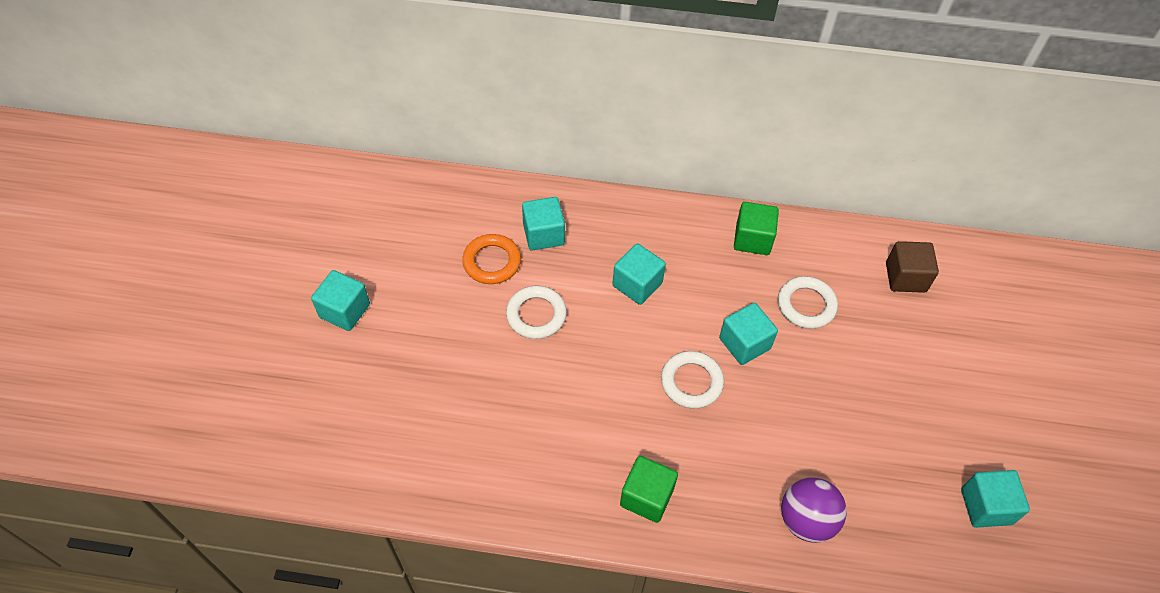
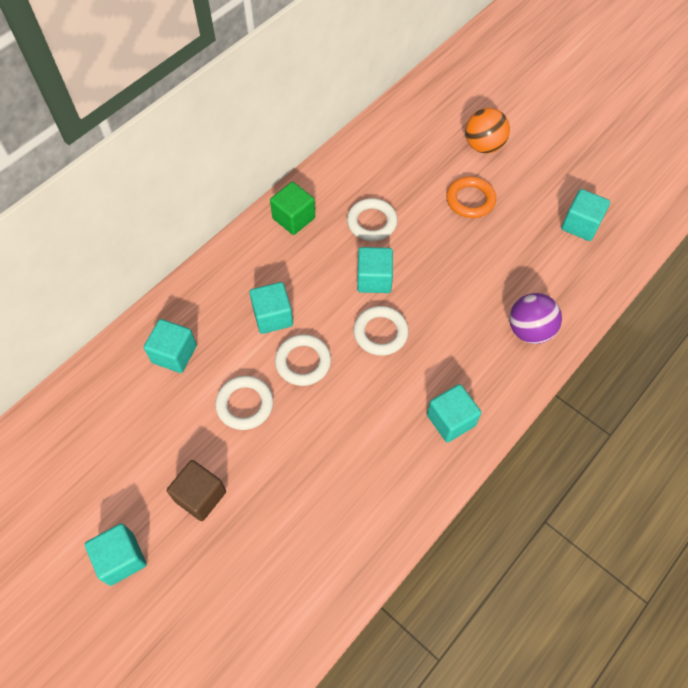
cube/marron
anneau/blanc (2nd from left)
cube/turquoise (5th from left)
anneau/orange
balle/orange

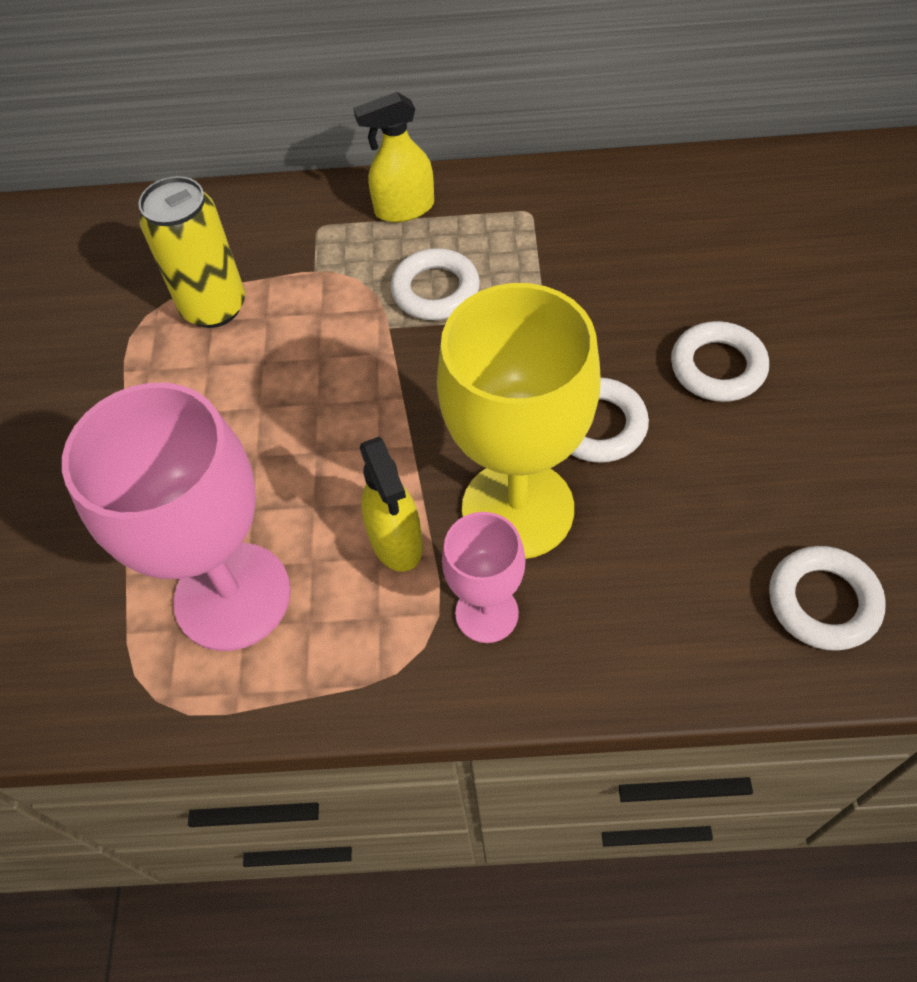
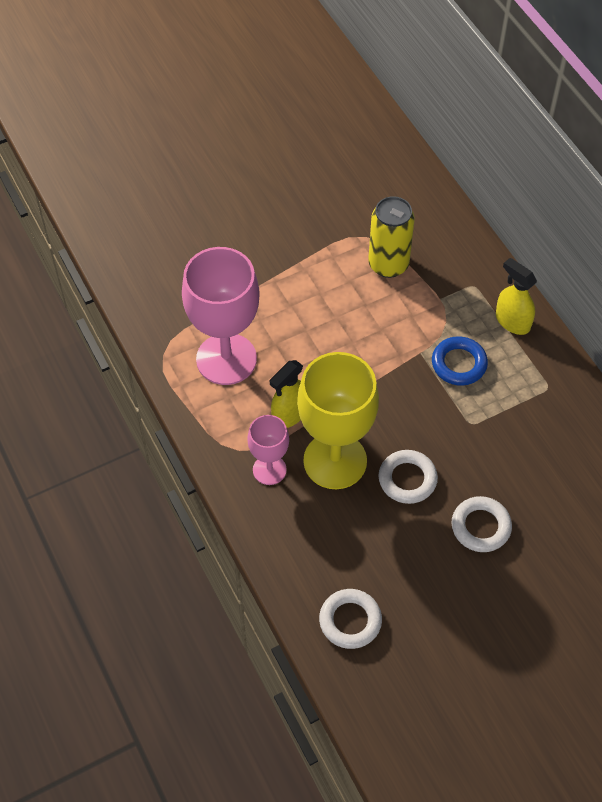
anneau/bleu

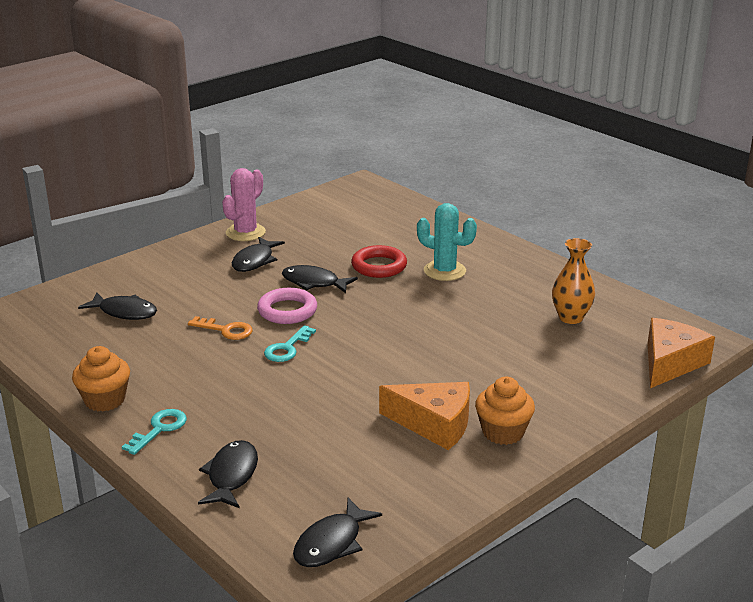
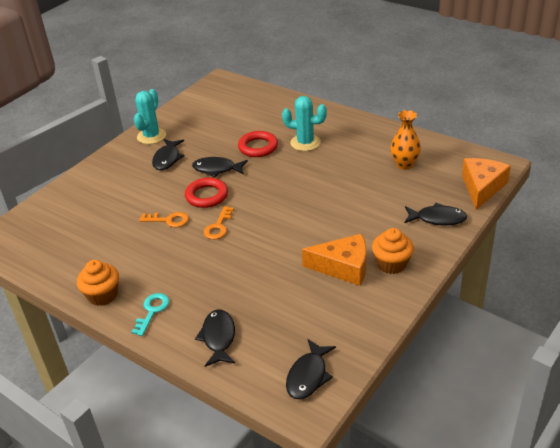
cactus/turquoise (1st from left)
anneau/rouge (1st from left)
clé/orange (2nd from left)
poisson/noir (5th from left)

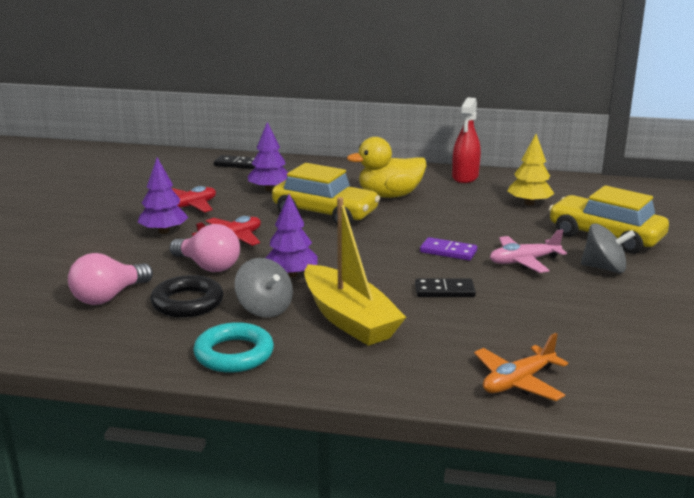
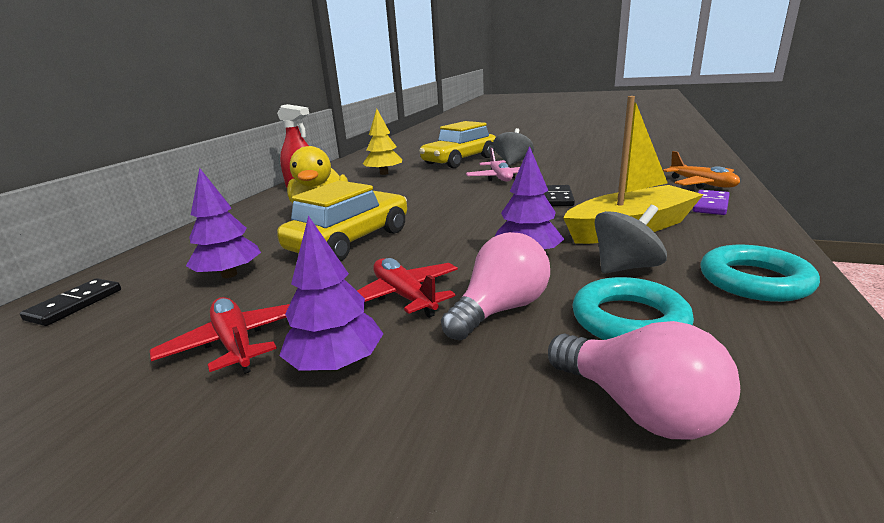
anneau/turquoise (1st from left)
domino/violet

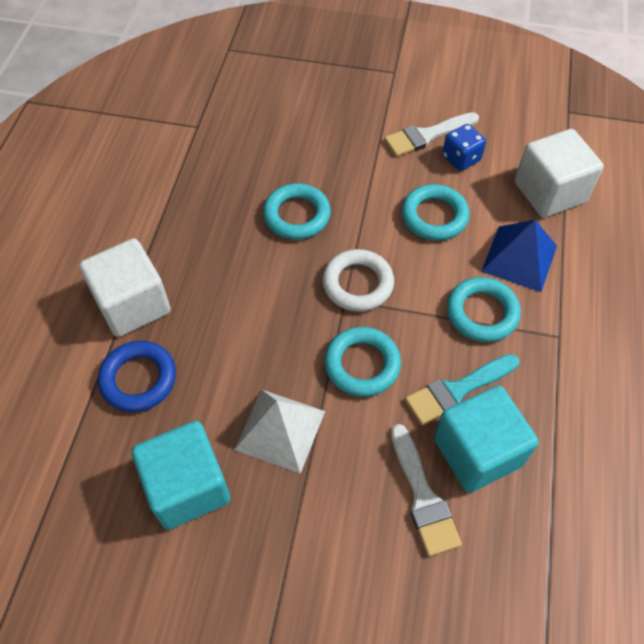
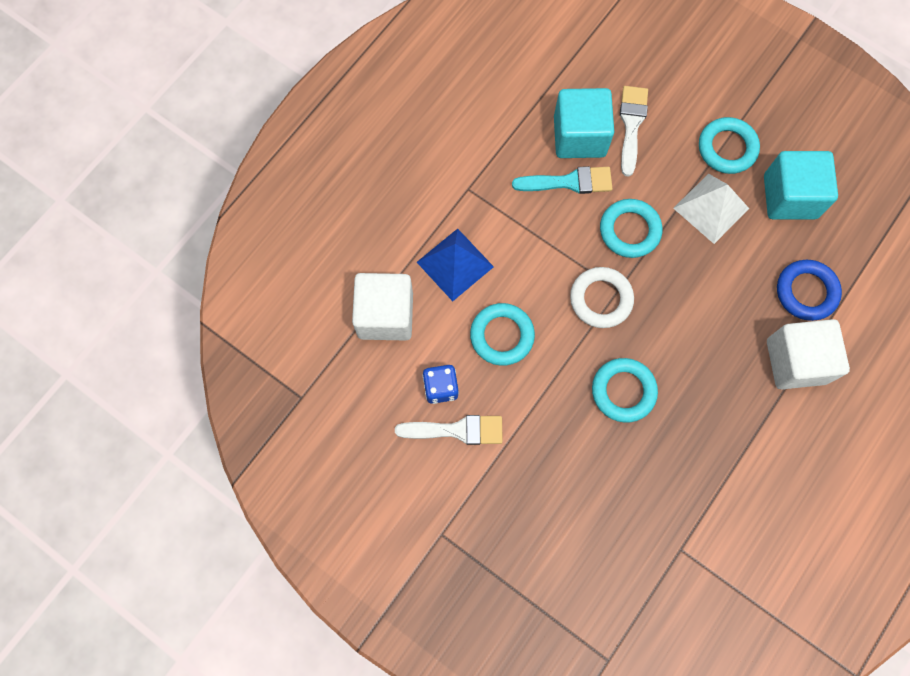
anneau/turquoise (4th from left)

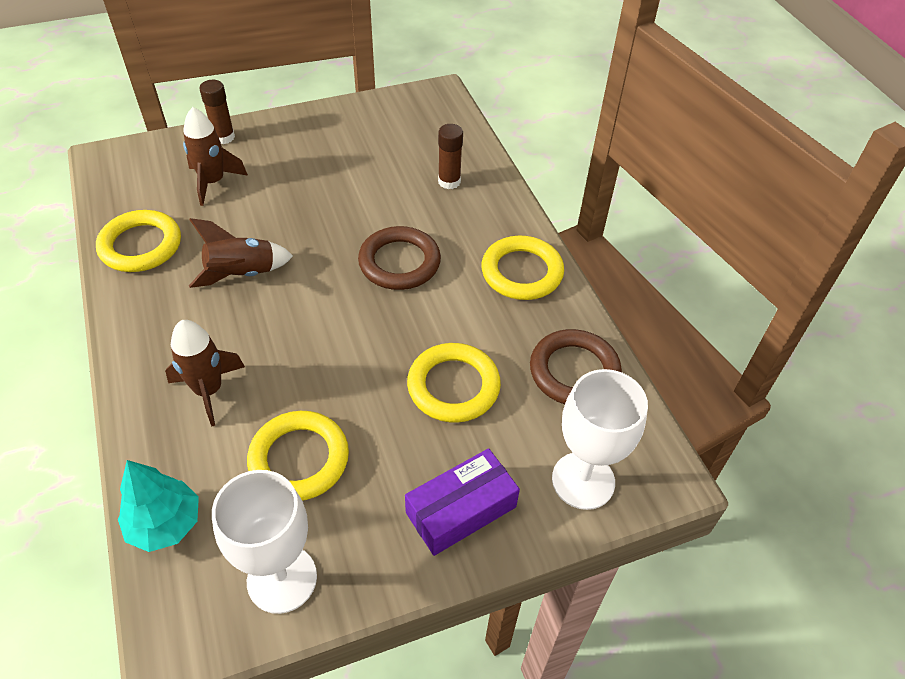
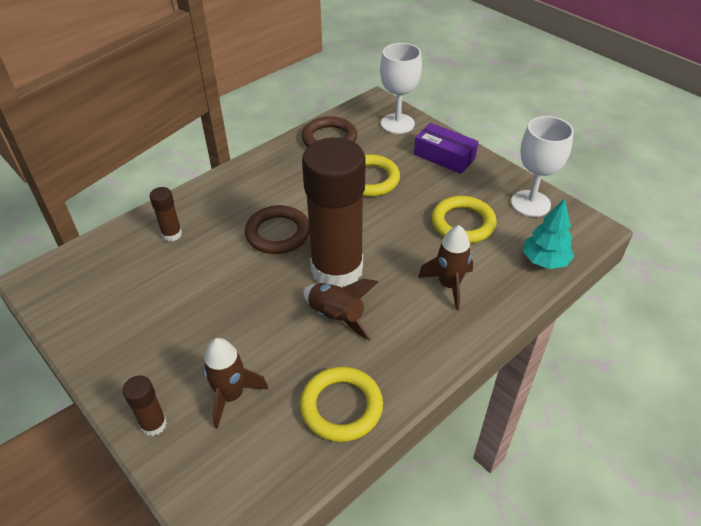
bâton de colle/marron (3rd from left)
anneau/jaune (4th from left in the first image)

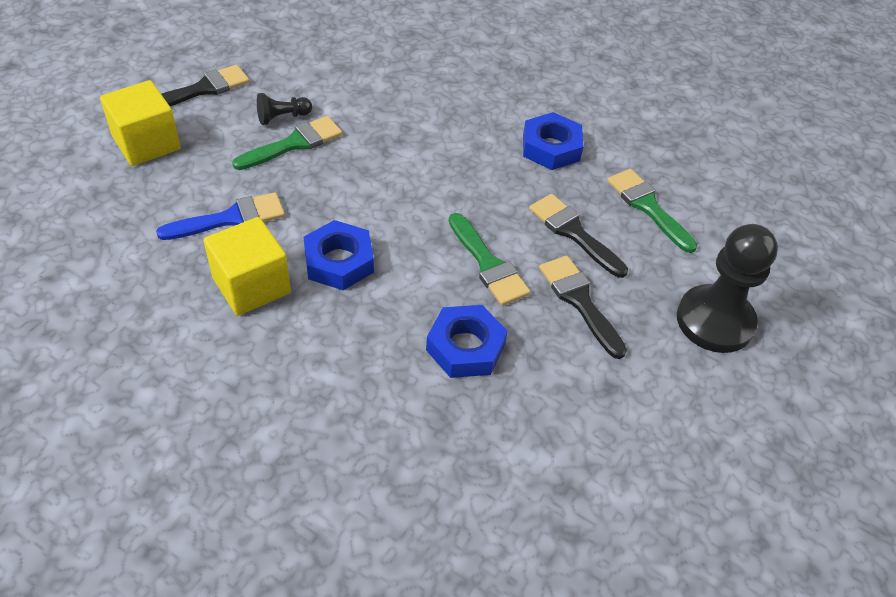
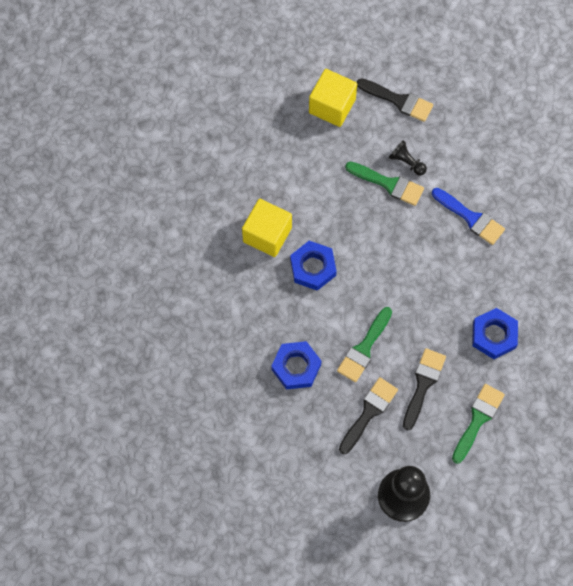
pinceau/bleu

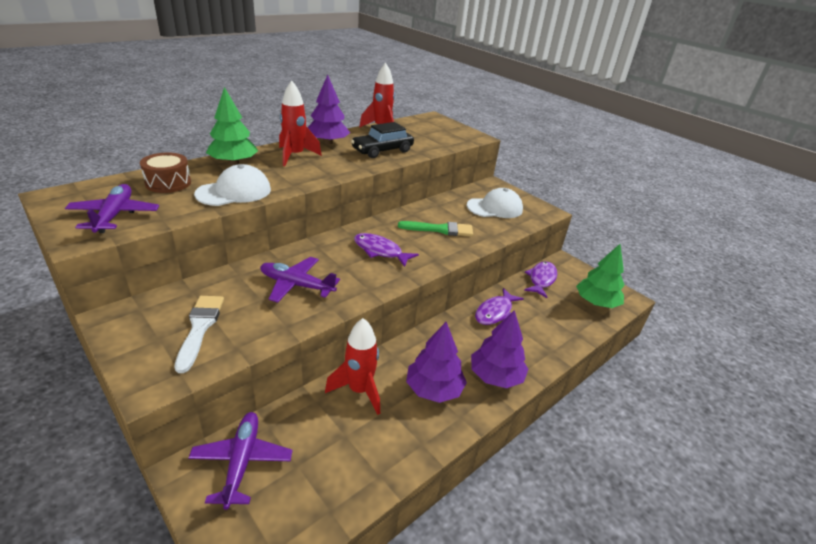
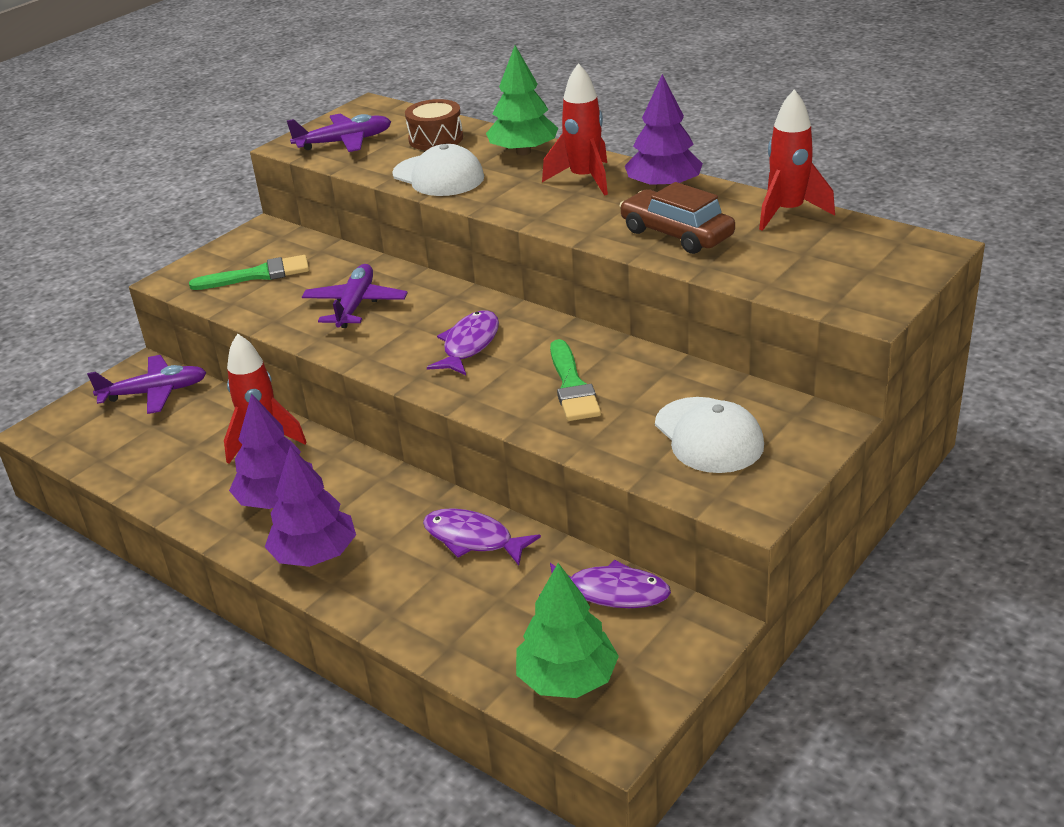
pinceau/vert (1st from left)
voiture/marron

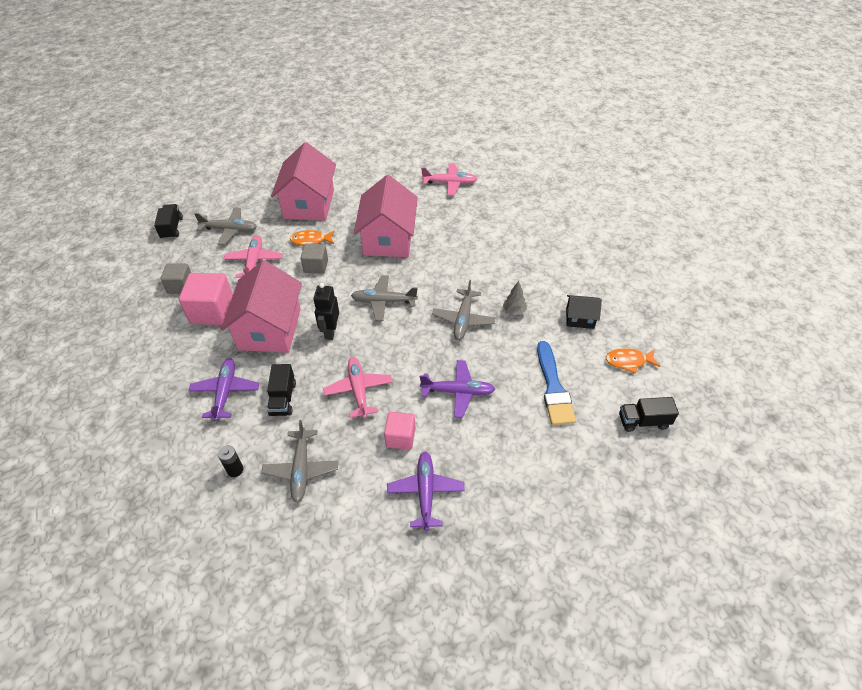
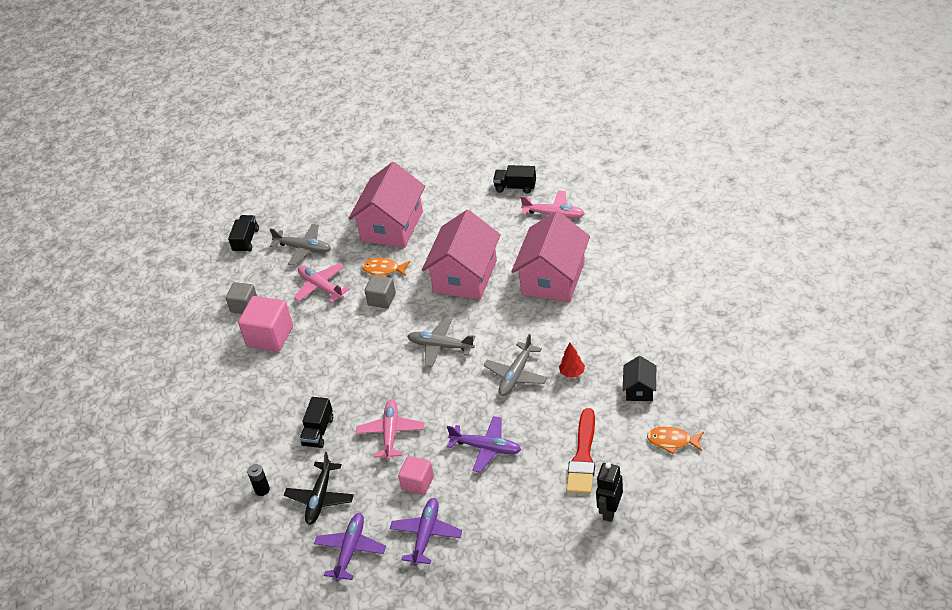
avion/noir
avion/rose (1st from left)
avion/violet (1st from left)
camion/noir (3rd from left)
maison/rose (3rd from left)
arbre/rouge
pinceau/rouge
robot/noir
maison/noir

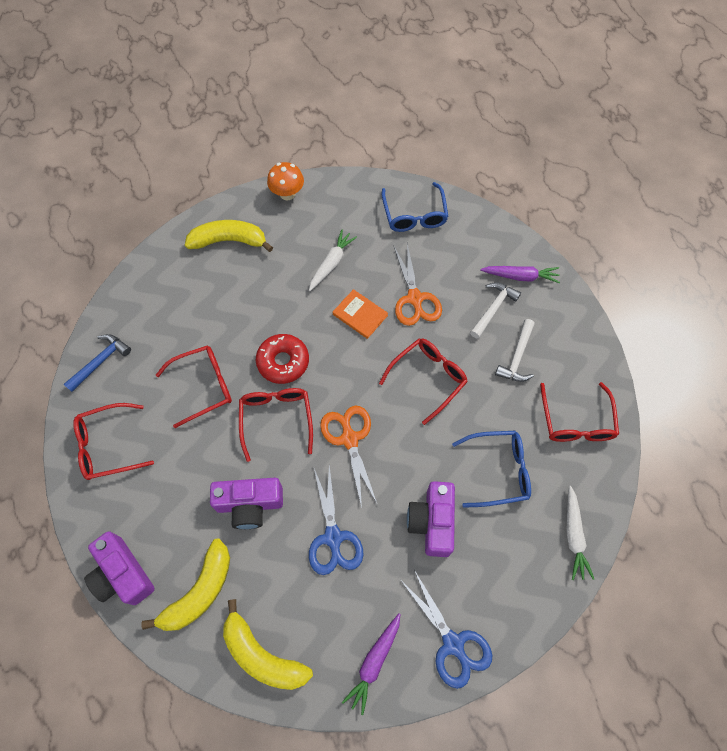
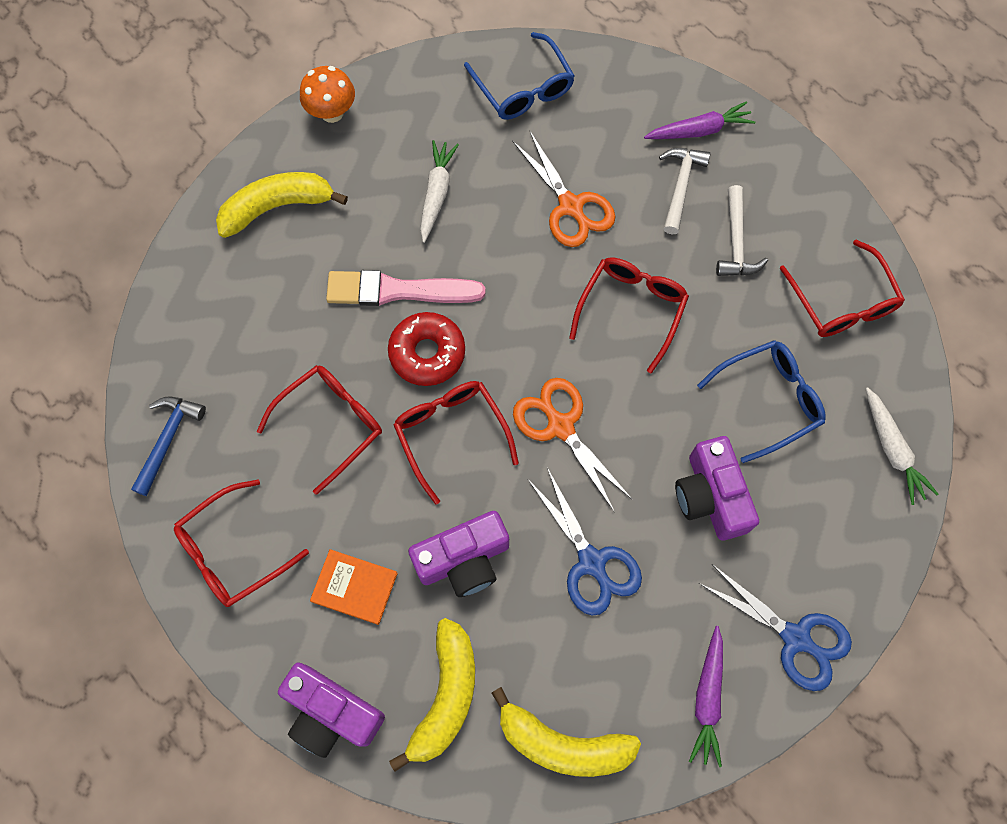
livre/orange
pinceau/rose

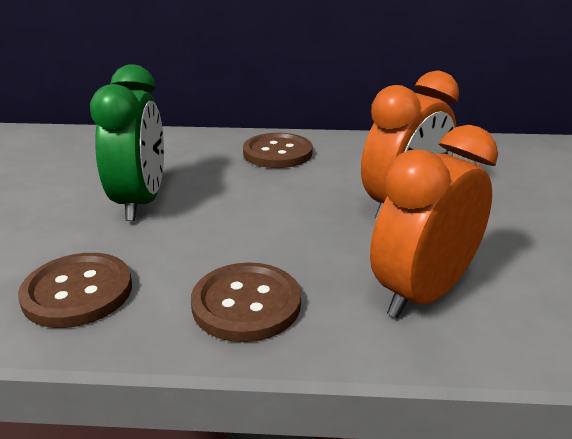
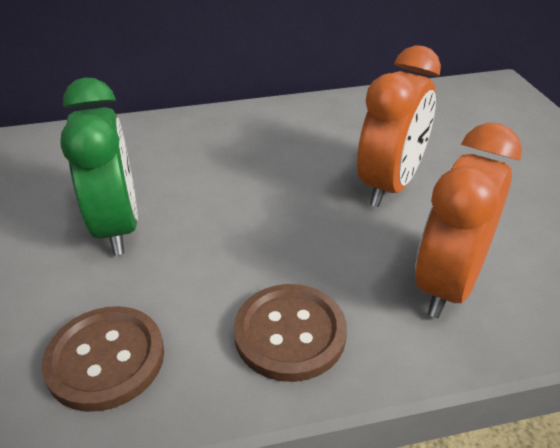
bouton/marron (3rd from left in the first image)

